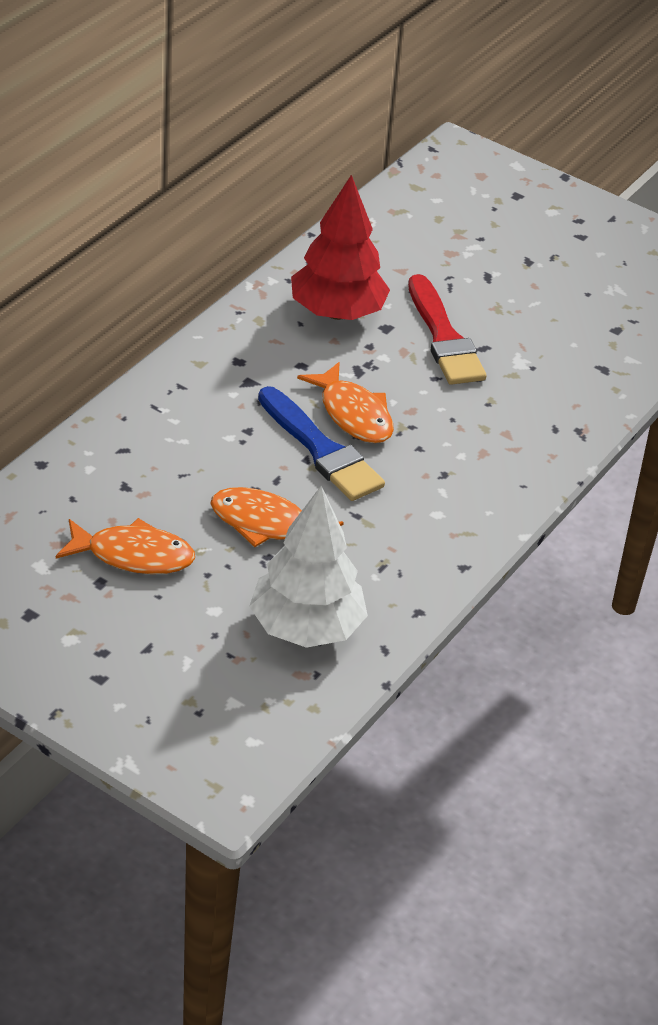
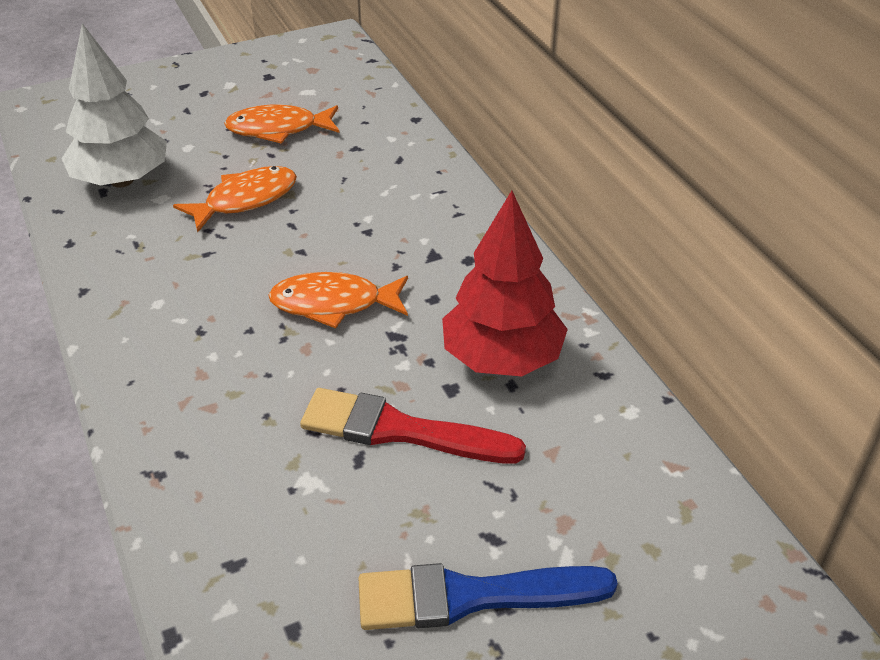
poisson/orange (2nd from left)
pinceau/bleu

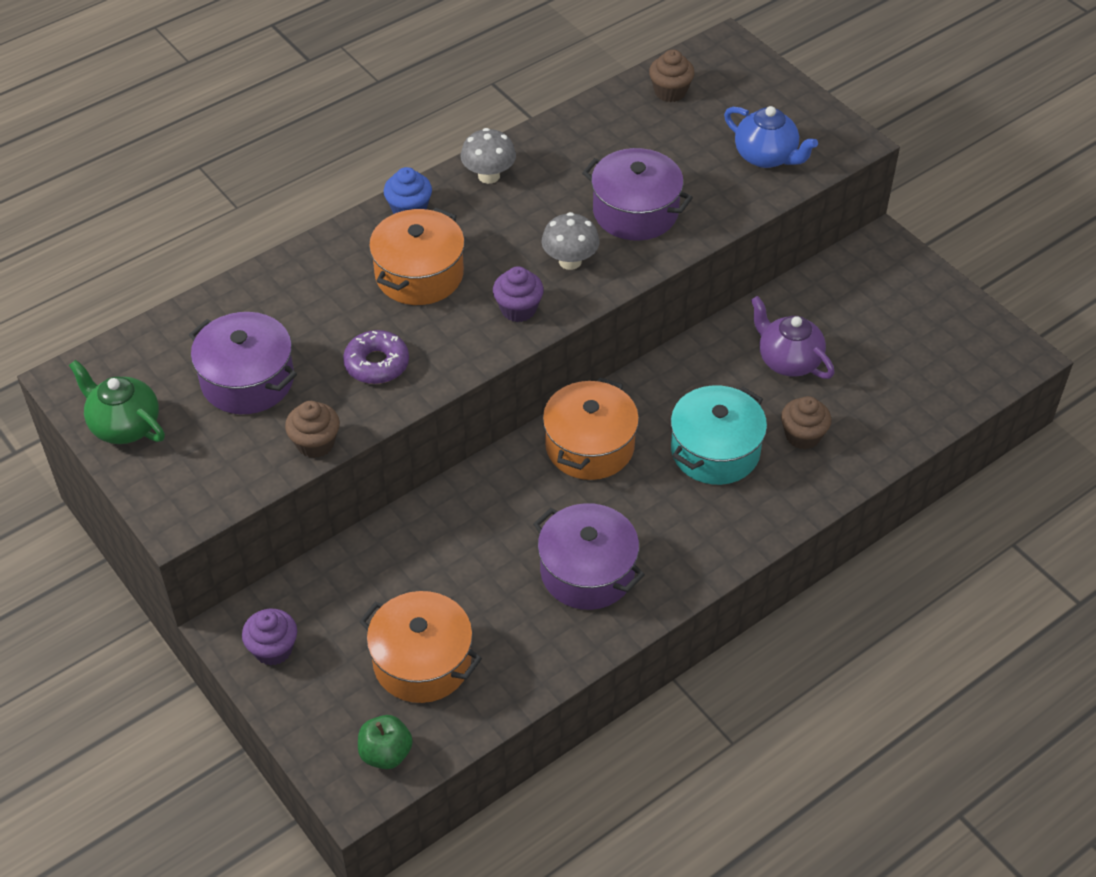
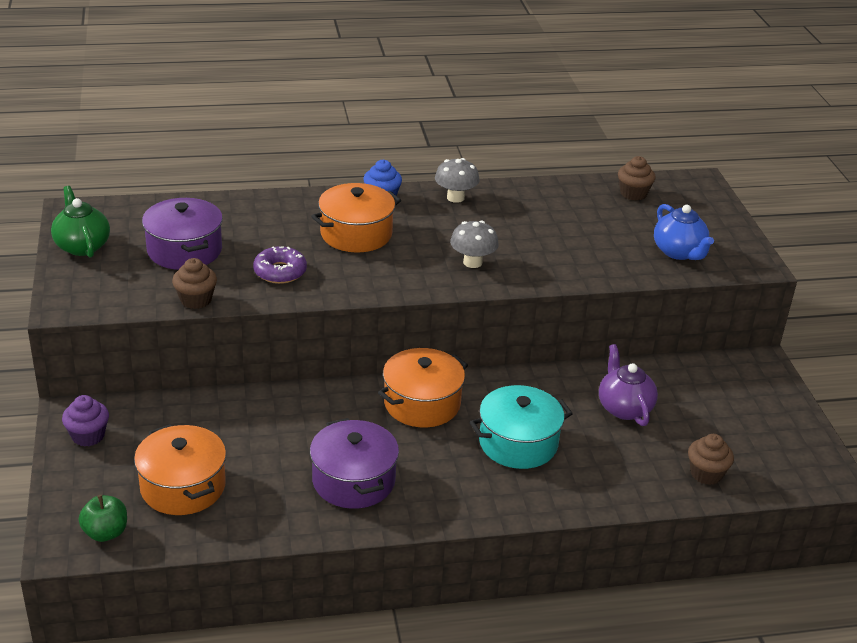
muffin/marron (3rd from left)
muffin/violet (2nd from left in the first image)
marmite/violet (3rd from left in the first image)

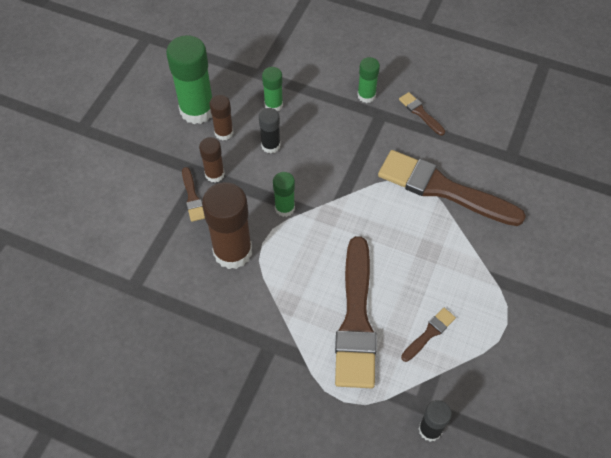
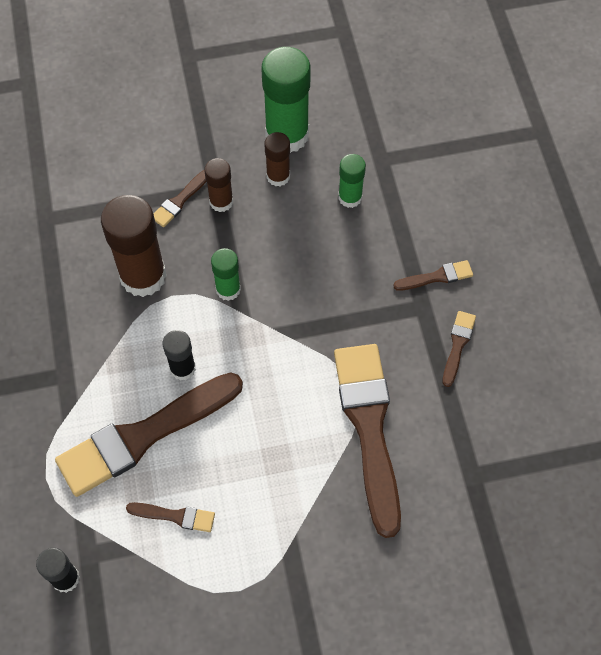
bâton de colle/noir (2nd from left)
pinceau/marron (5th from left)

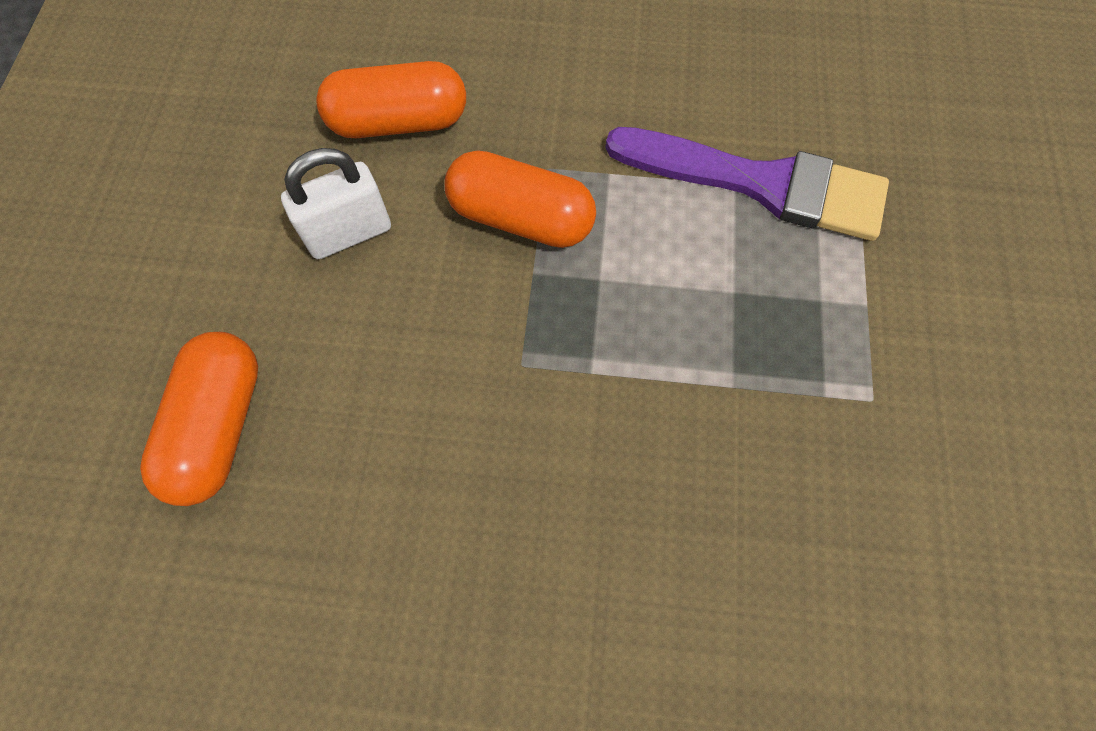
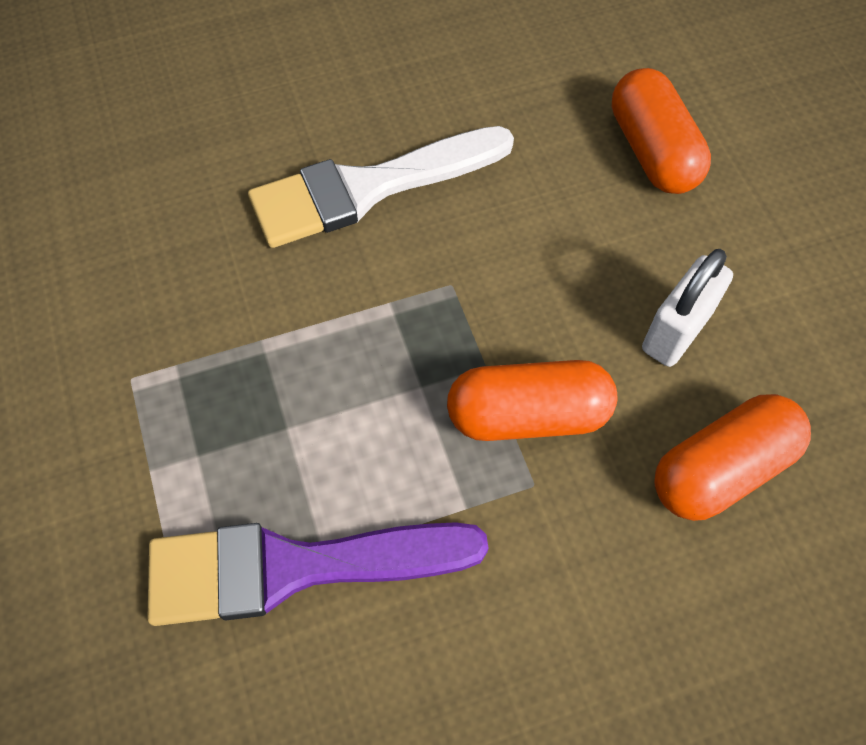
pinceau/blanc

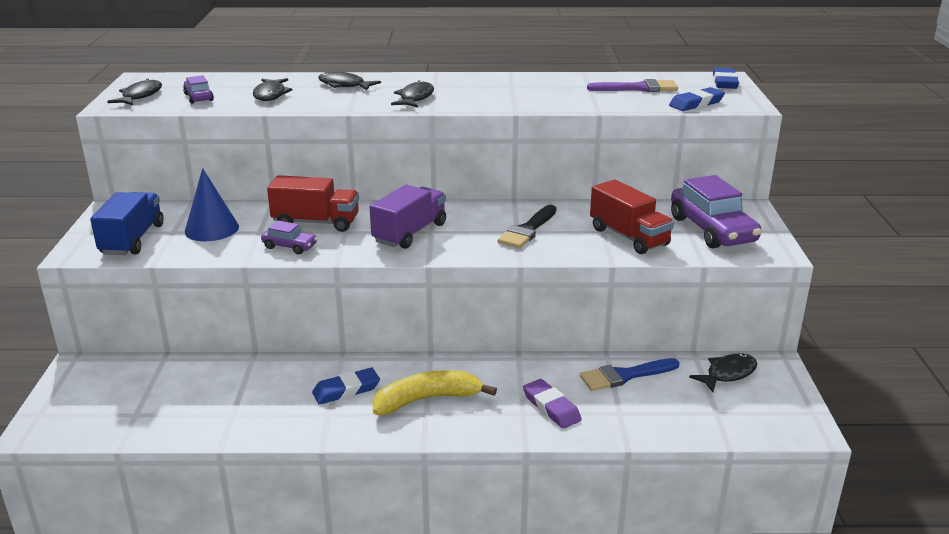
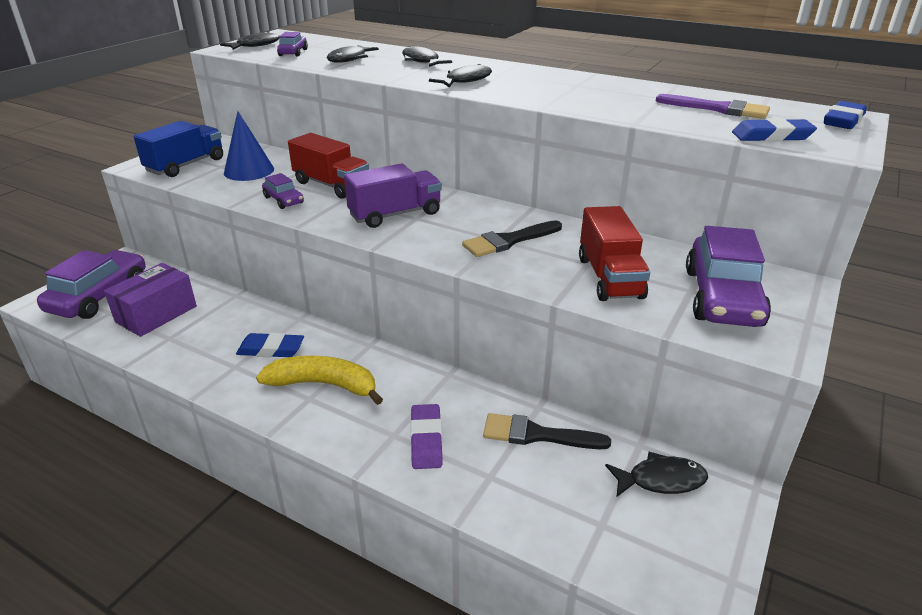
voiture/violet (1st from left)
boîte/violet
pinceau/noir (2nd from left)

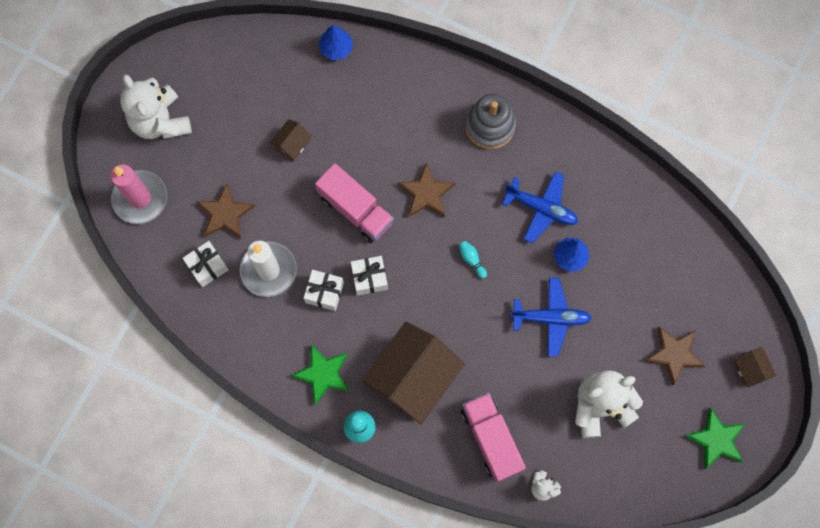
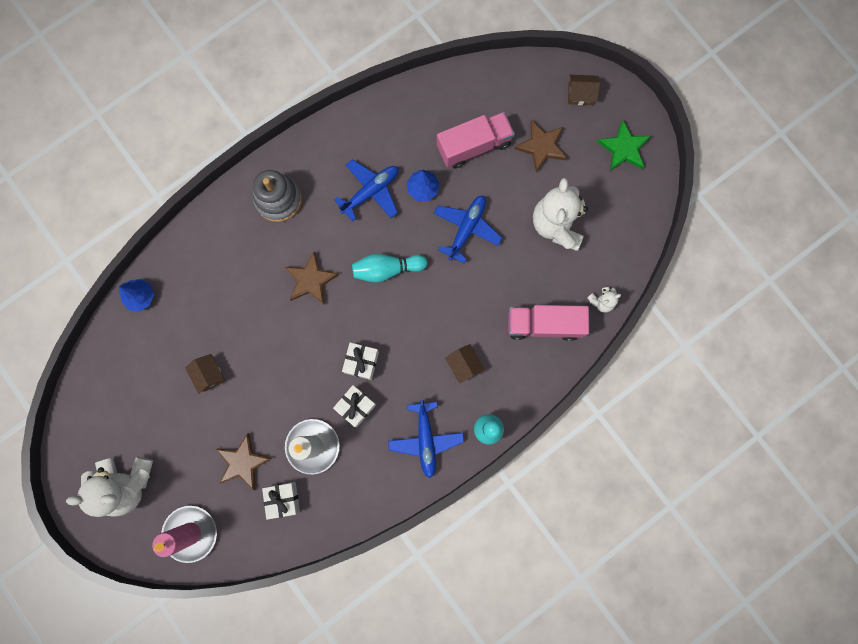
quille/turquoise (1st from left)
avion/bleu (2nd from left)
camion/rose (1st from left)
maison/marron (2nd from left)

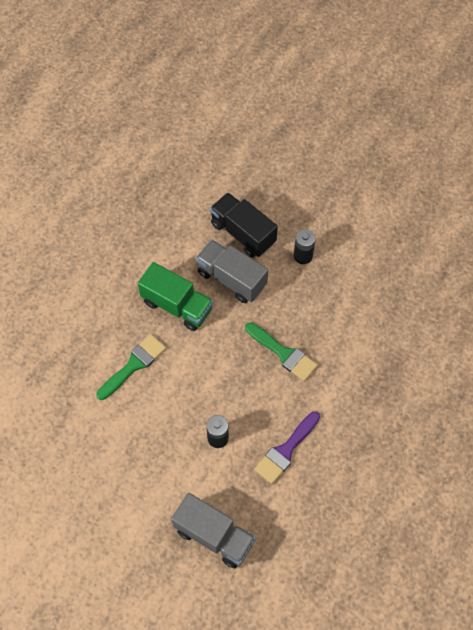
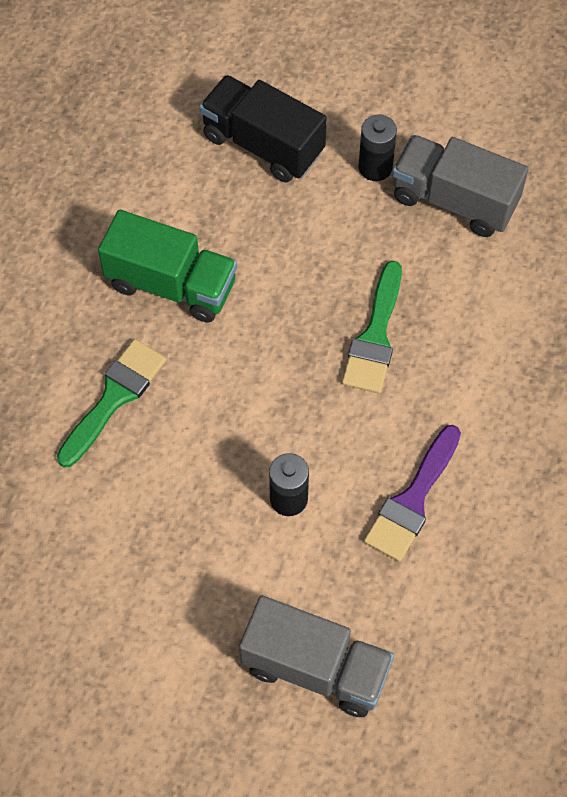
pinceau/vert (2nd from left)
camion/gris (2nd from left)

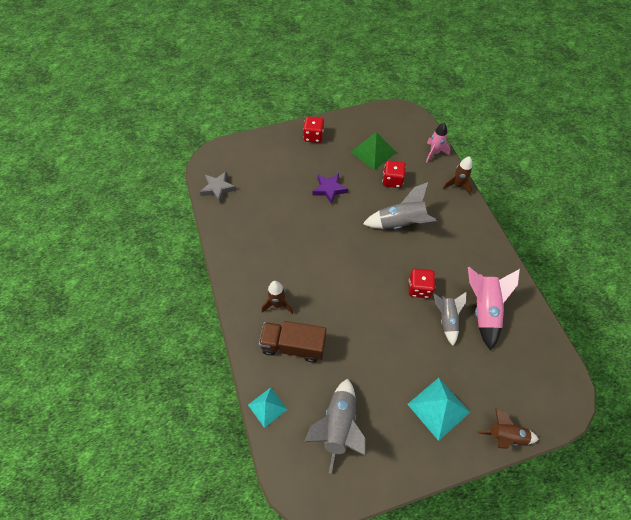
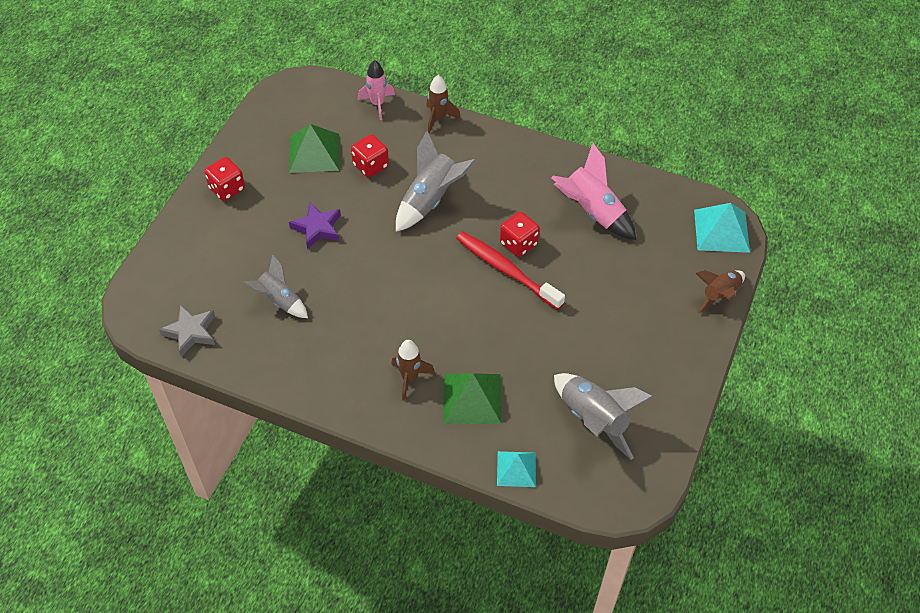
fusée/gris (1st from left)
pyramide/vert (2nd from left)
brosse à dents/rouge
pyramide/turquoise (2nd from left)

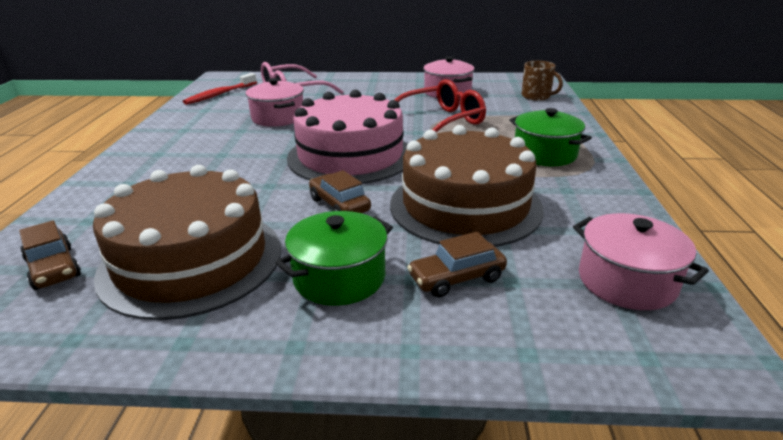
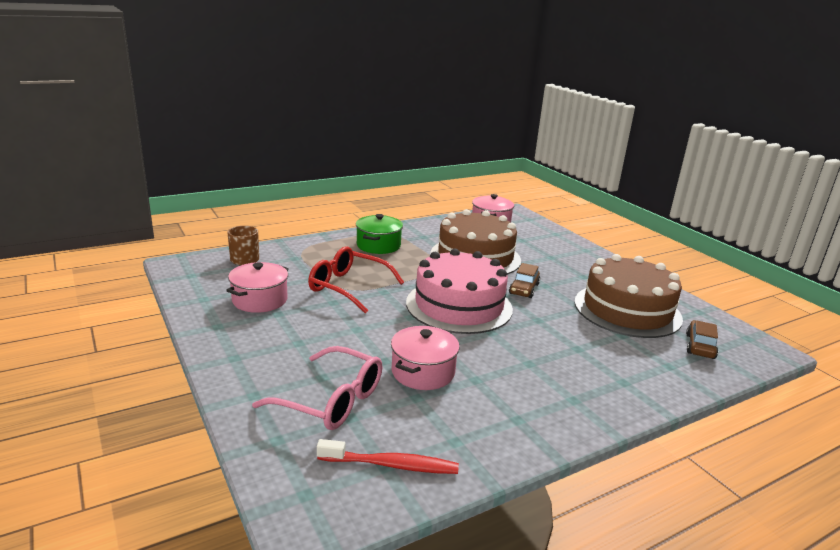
marmite/vert (1st from left in the first image)
voiture/marron (3rd from left in the first image)

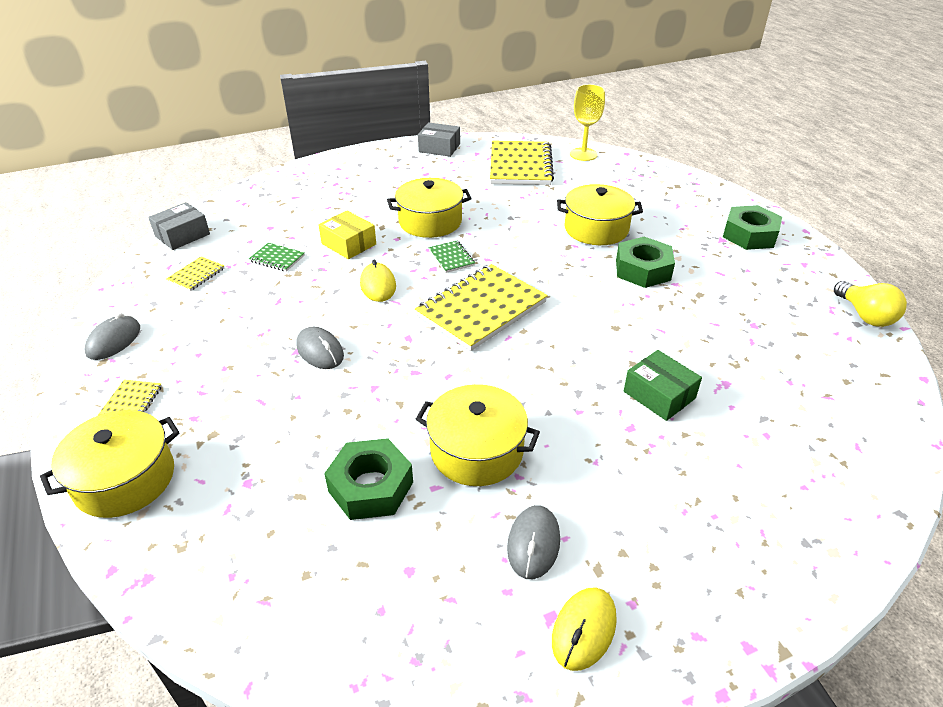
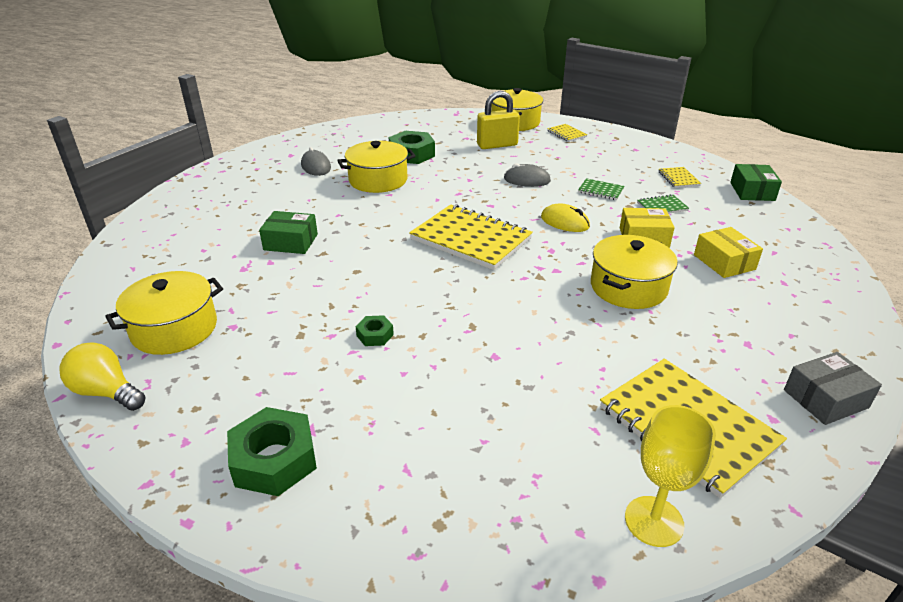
marmite/jaune (1st from left)
écrou/vert (2nd from left)
carnet/jaune (1st from left)
cadenas/jaune
carnet/vert (1st from left)
boîte/jaune (2nd from left)
boîte/vert (2nd from left)
souris/gris (1st from left in the first image)
souris/jaune (2nd from left in the first image)

